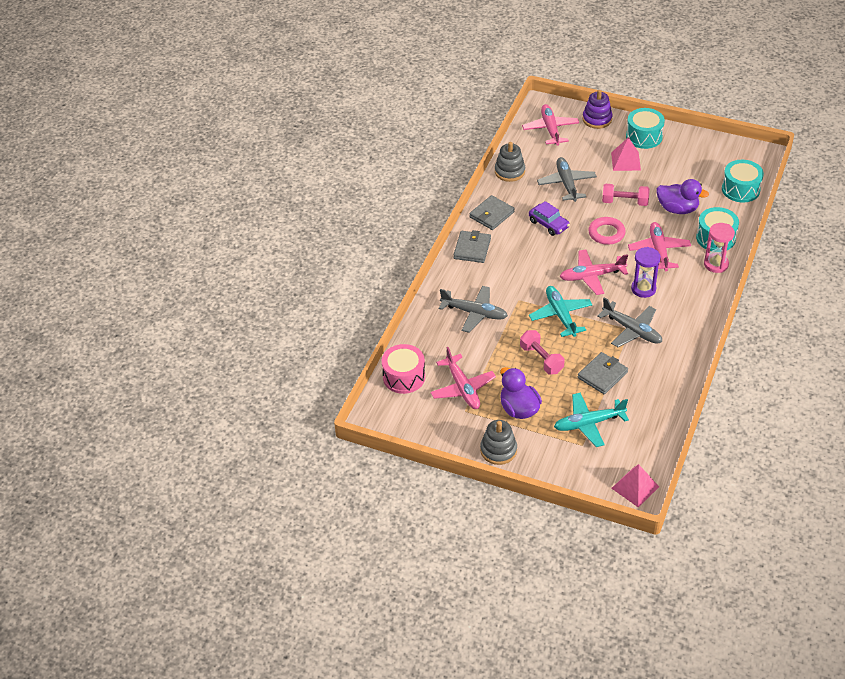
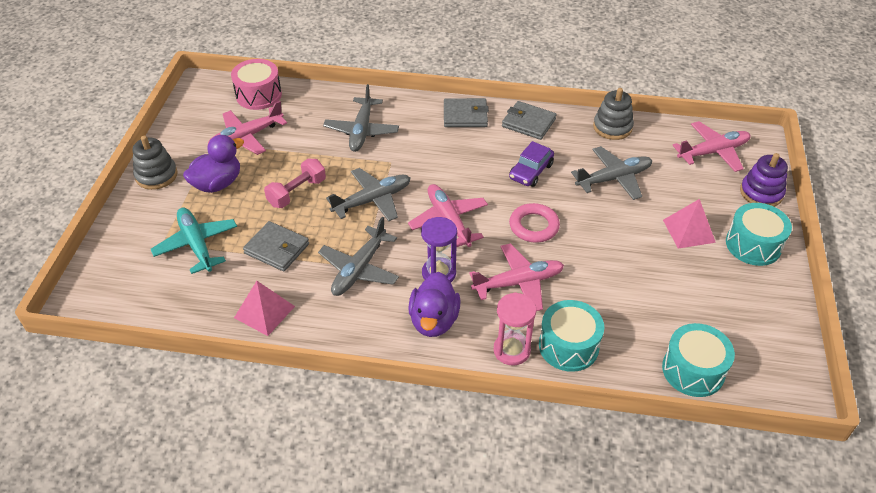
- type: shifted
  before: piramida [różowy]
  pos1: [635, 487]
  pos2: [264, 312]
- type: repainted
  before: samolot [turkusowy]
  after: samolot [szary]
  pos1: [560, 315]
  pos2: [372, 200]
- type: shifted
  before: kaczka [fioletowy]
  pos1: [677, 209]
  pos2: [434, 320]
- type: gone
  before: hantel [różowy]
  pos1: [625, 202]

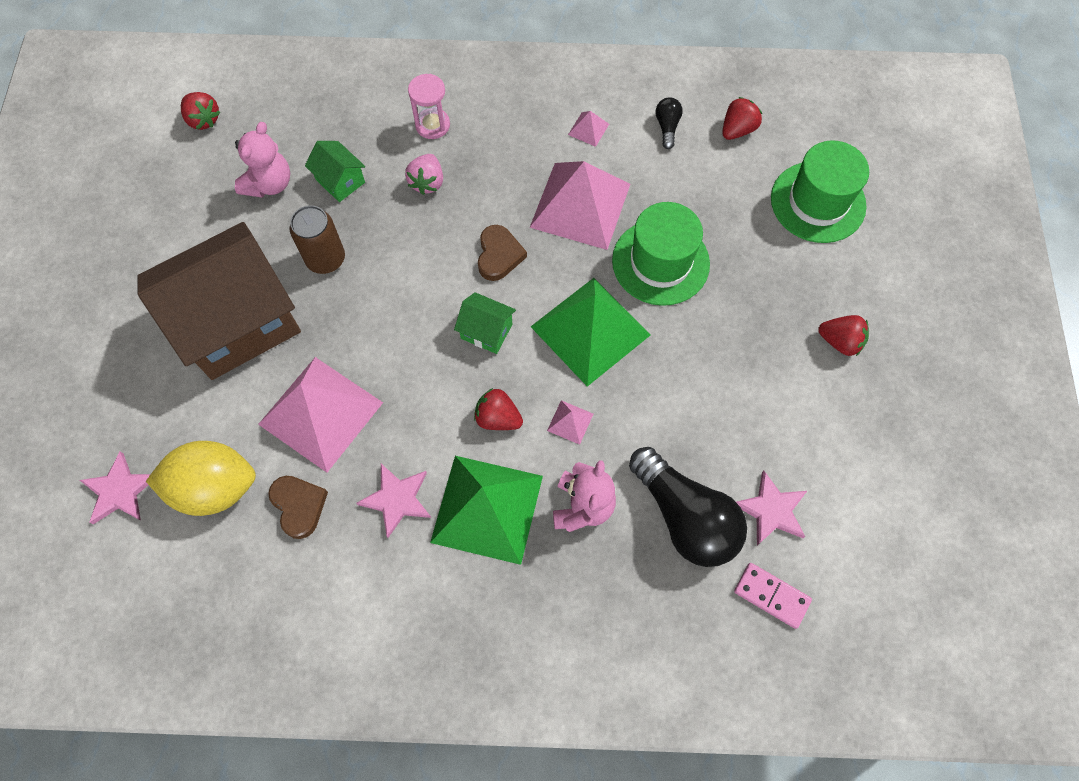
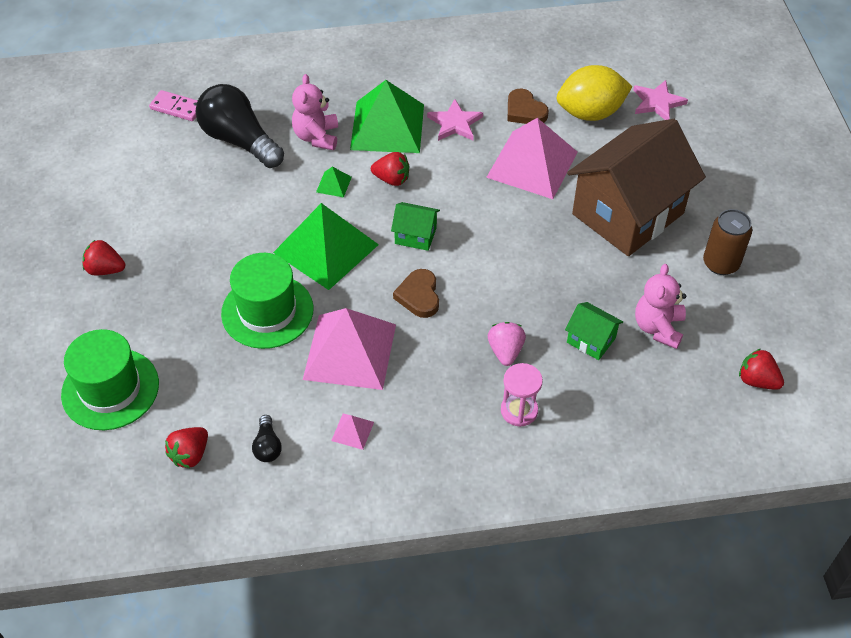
- type: repainted
  before: piramida [różowy]
  after: piramida [zielony]
  pos1: [570, 422]
  pos2: [333, 184]
- type: shifted
  before: puszka [brązowy]
  pos1: [325, 259]
  pos2: [721, 263]
- type: gone
  before: gwiazda [różowy]
  pos1: [771, 510]

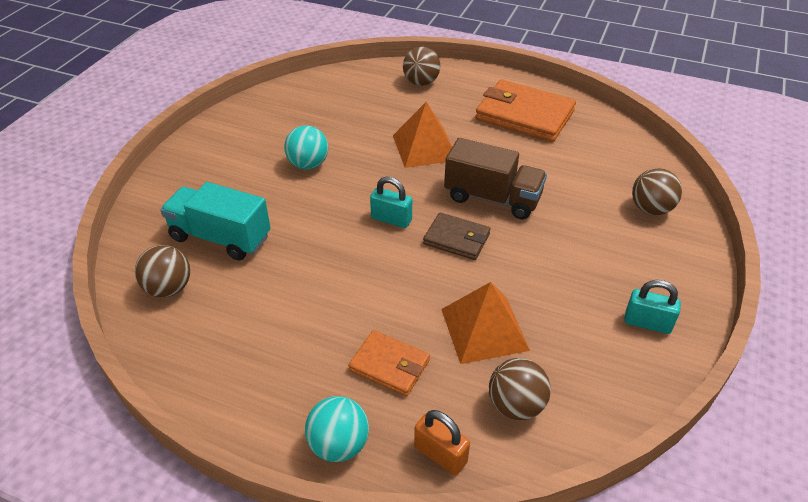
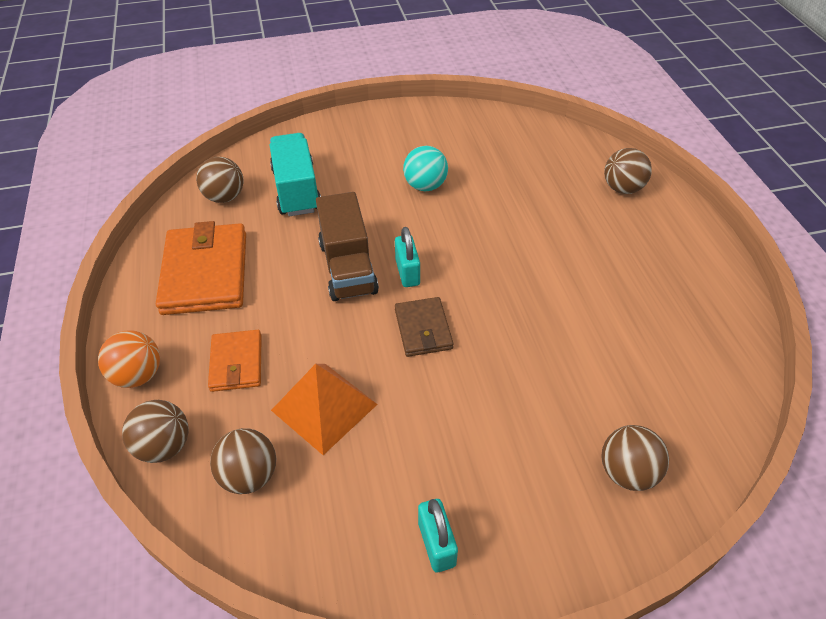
- type: repainted
  before: piłka [turkusowy]
  after: piłka [pomarańczowy]
  pos1: [339, 445]
  pos2: [138, 375]
- type: swapped
  before: kłódka [pomarańczowy]
  after: piłka [brązowy]
  pos1: [440, 454]
  pos2: [164, 446]
- type: shifted
  before: portfel [pomarańczowy]
  pos1: [524, 115]
  pos2: [205, 273]
- type: shifted
  before: ciężarówka [brązowy]
  pos1: [492, 198]
  pos2: [348, 267]
- type: gone
  before: piramida [pomarańczowy]
  pos1: [425, 147]

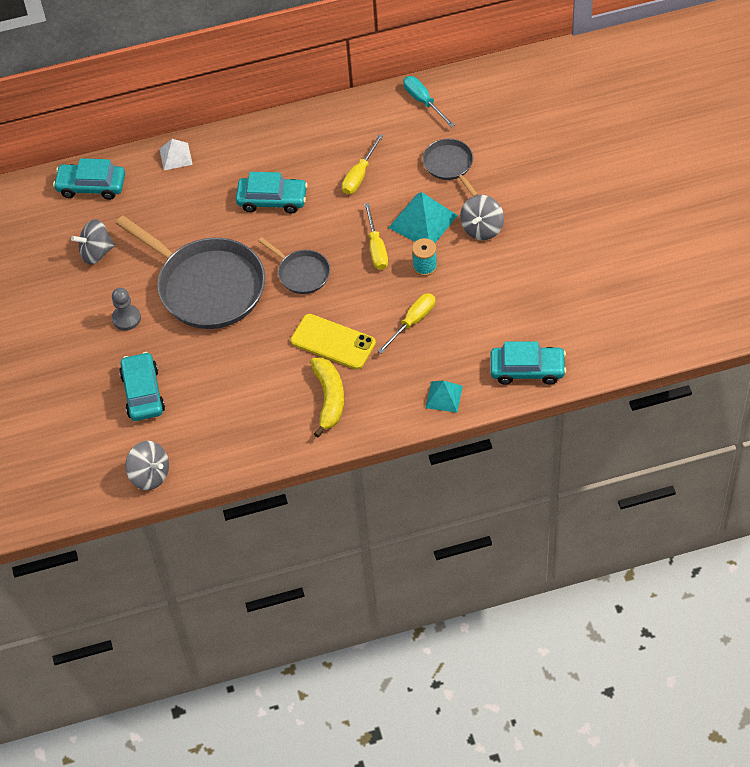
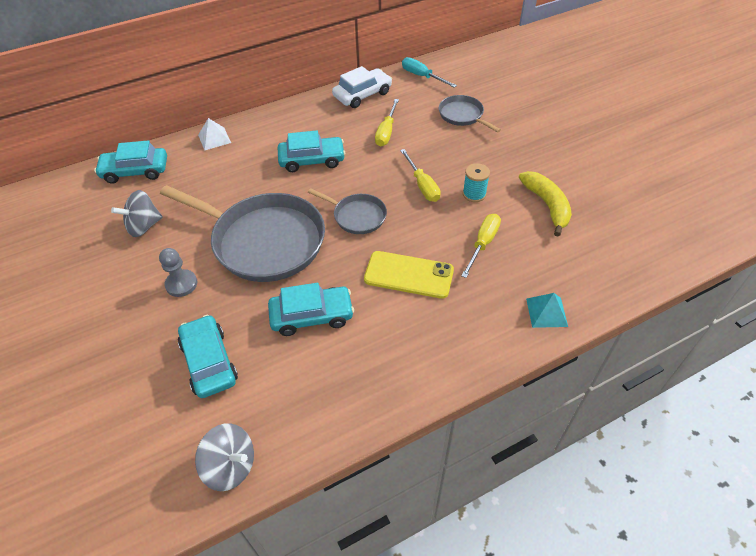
- type: shifted
  before: samochód [turkusowy]
  pos1: [527, 369]
  pos2: [312, 316]
- type: new
  after: samochód [biały]
  pos2: [362, 94]
- type: shifted
  before: banan [żółty]
  pos1: [329, 398]
  pos2: [547, 205]
- type: gone
  before: piramida [turkusowy]
  pos1: [423, 221]
- type: gone
  before: bączek [szary]
  pos1: [482, 228]

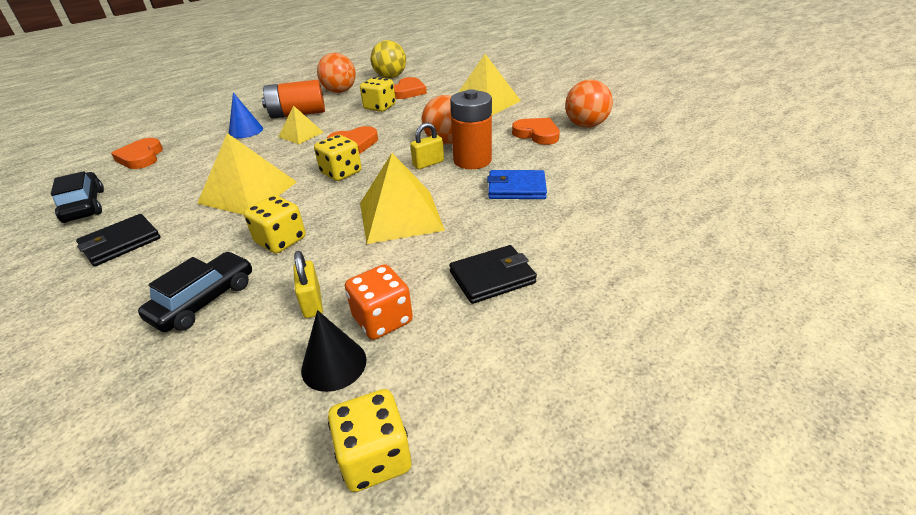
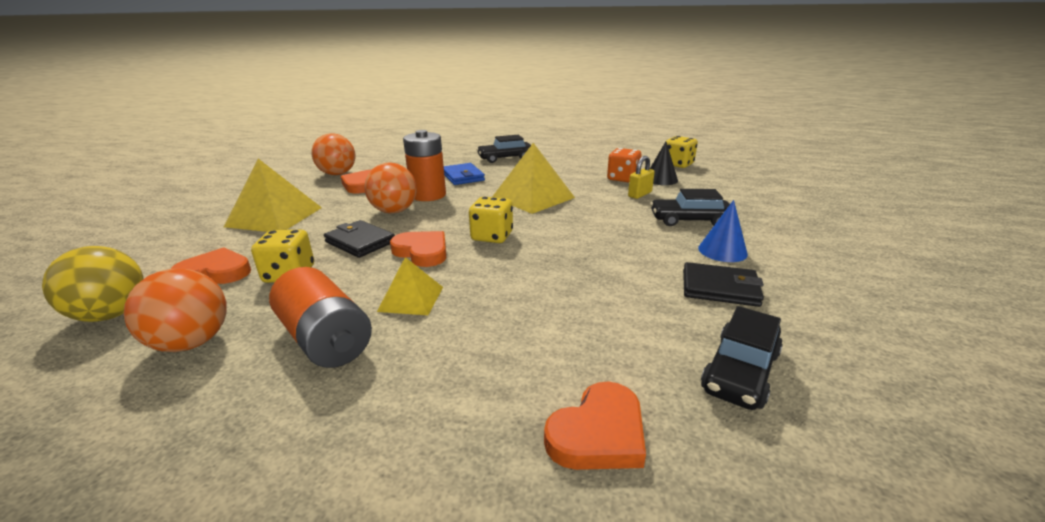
- type: shifted
  before: portfel [czarny]
  pos1: [492, 277]
  pos2: [360, 242]
- type: new
  after: samochód [czarny]
  pos2: [505, 158]
- type: shifted
  before: stożek [niebieski]
  pos1: [246, 131]
  pos2: [722, 251]
- type: gone
  before: piramida [żółty]
  pos1: [248, 192]
- type: gone
  before: kostka do gry [żółty]
  pos1: [281, 240]
- type: gone
  before: kłódka [żółty]
  pos1: [428, 163]

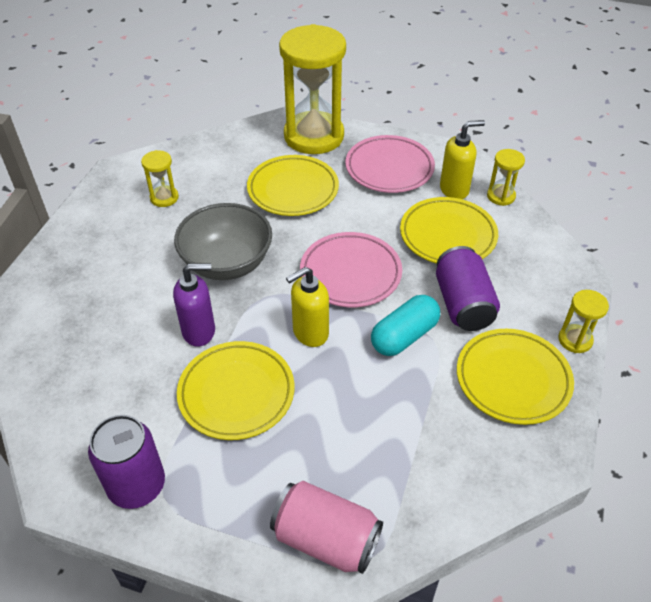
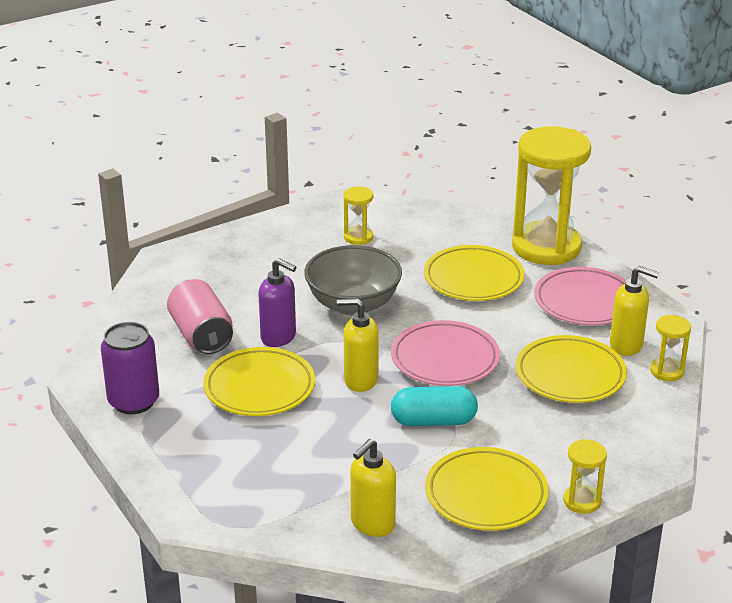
- type: shifted
  before: puszka [różowy]
  pos1: [326, 539]
  pos2: [201, 335]
- type: new
  after: dozownik mydła [żółty]
  pos2: [372, 524]
- type: gone
  before: puszka [fioletowy]
  pos1: [463, 304]

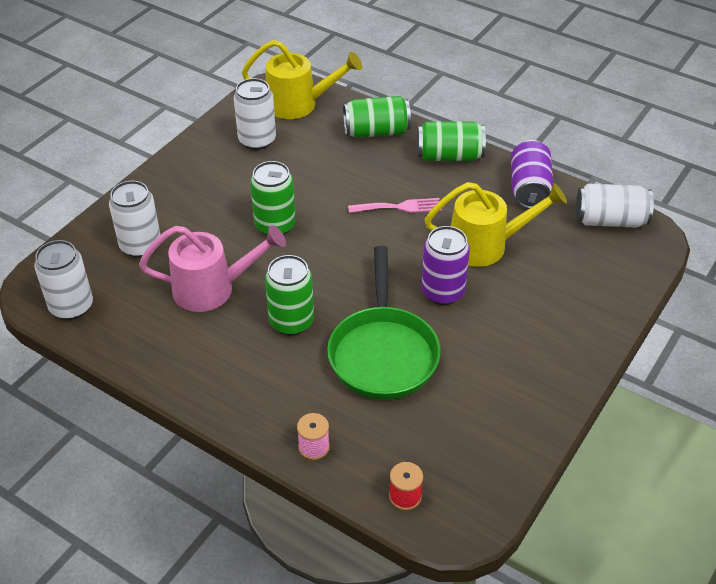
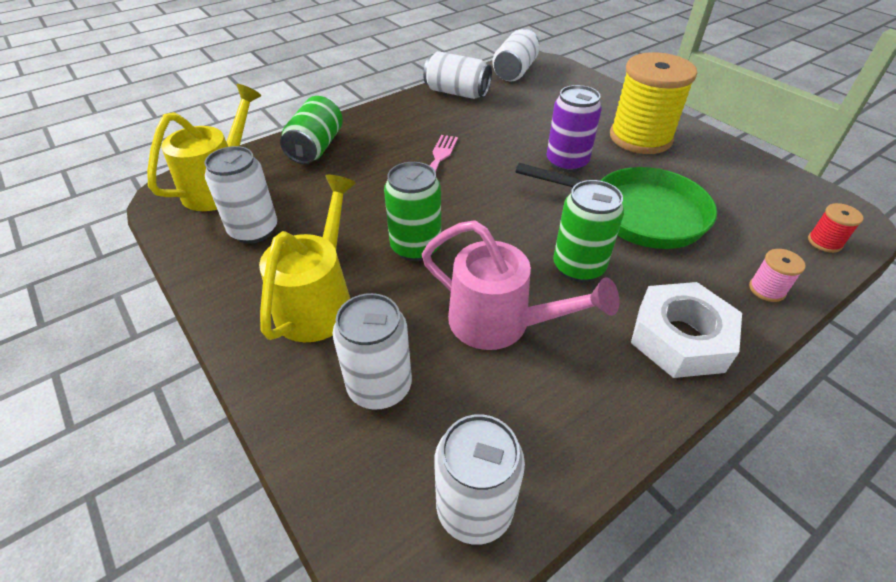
- type: shifted
  before: konewka [żółty]
  pos1: [486, 245]
  pos2: [319, 301]
- type: rotated
  before: konewka [różowy]
  pos1: [213, 289]
  pos2: [500, 324]
  turn: 105
- type: repainted
  before: puszka [fioletowy]
  after: puszka [biały]
  pos1: [529, 188]
  pos2: [457, 92]
- type: new
  after: szpulka [żółty]
  pos2: [640, 138]
- type: new
  after: nakrętka [biały]
  pos2: [680, 338]
- type: gone
  before: puszka [zielony]
  pos1: [449, 156]

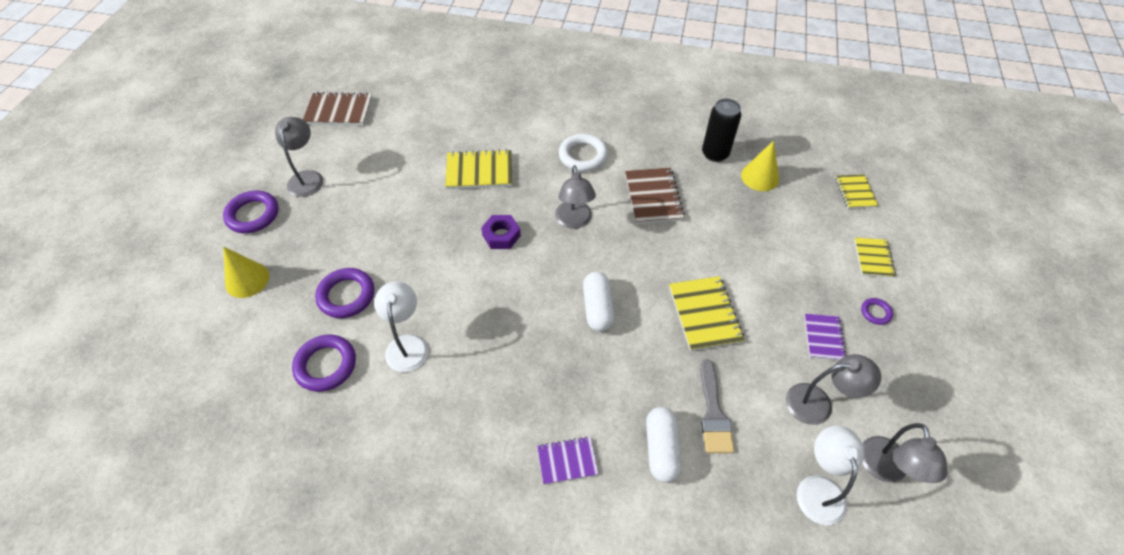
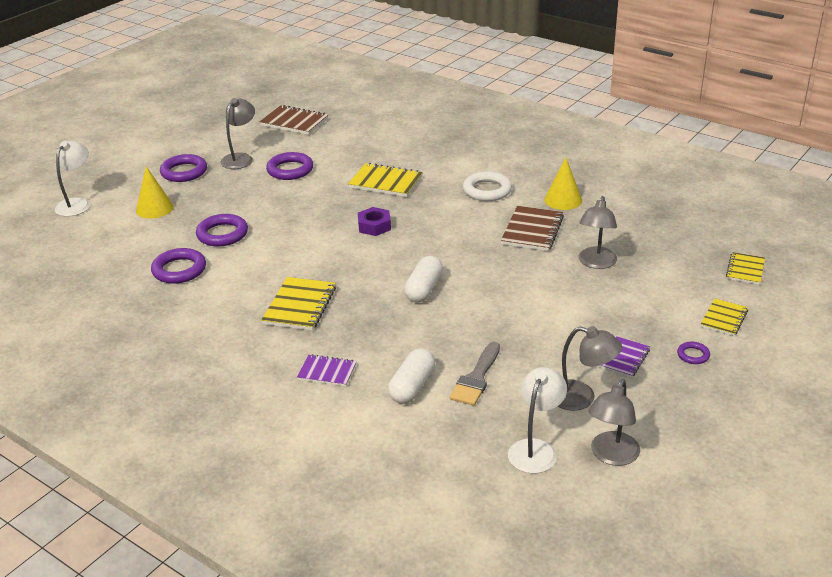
- type: shifted
  before: lampka [biały]
  pos1: [407, 344]
  pos2: [77, 204]
- type: shifted
  before: zeszyt [żółty]
  pos1: [704, 314]
  pos2: [300, 306]
- type: new
  after: pierścień [fioletowy]
  pos2: [290, 170]
- type: shifted
  before: stożek [żółty]
  pos1: [760, 177]
  pos2: [563, 200]
- type: shifted
  before: lampka [szary]
  pos1: [574, 221]
  pos2: [596, 263]
- type: gone
  before: puszka [czarny]
  pos1: [715, 154]

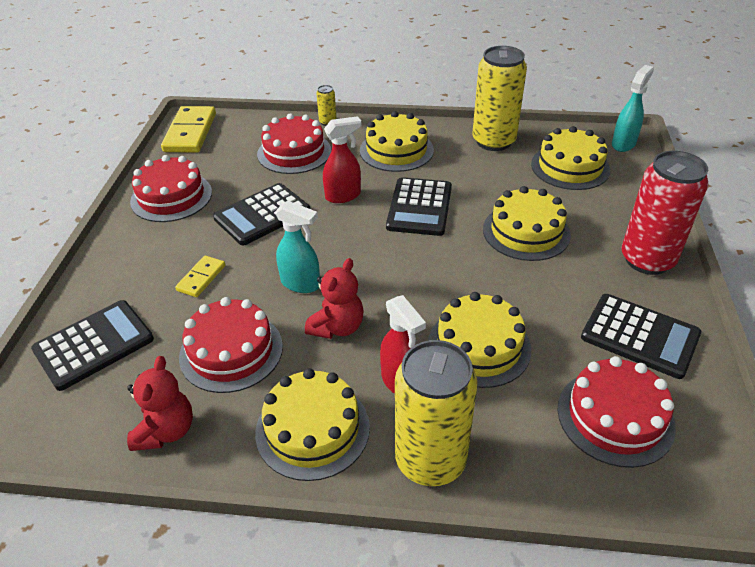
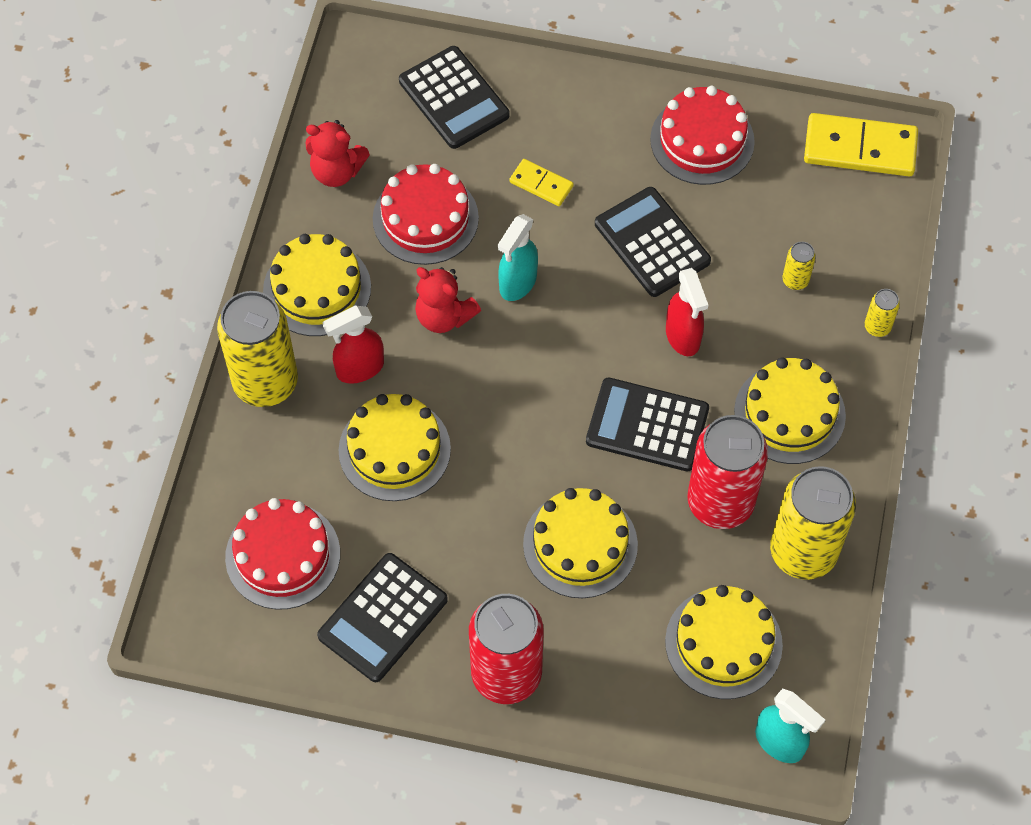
- type: new
  after: puszka [czerwony]
  pos2: [720, 502]
- type: swapped
  before: tort [czerwony]
  after: puszka [żółty]
  pos1: [294, 152]
  pos2: [795, 280]

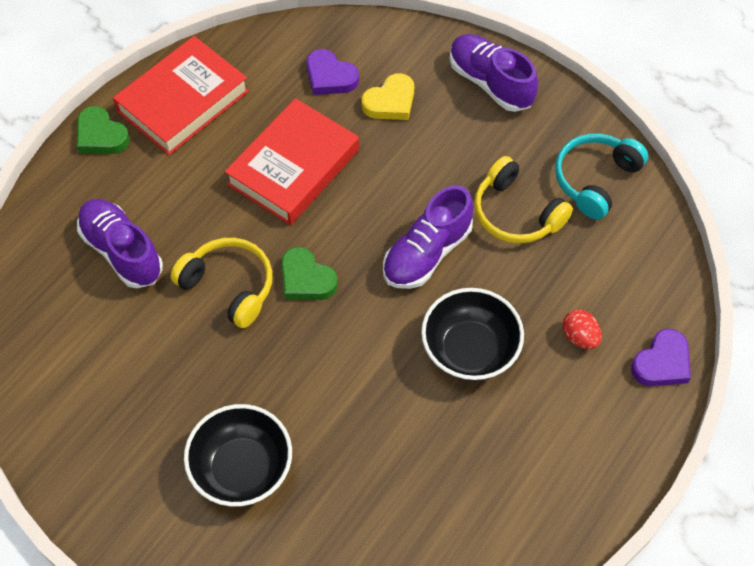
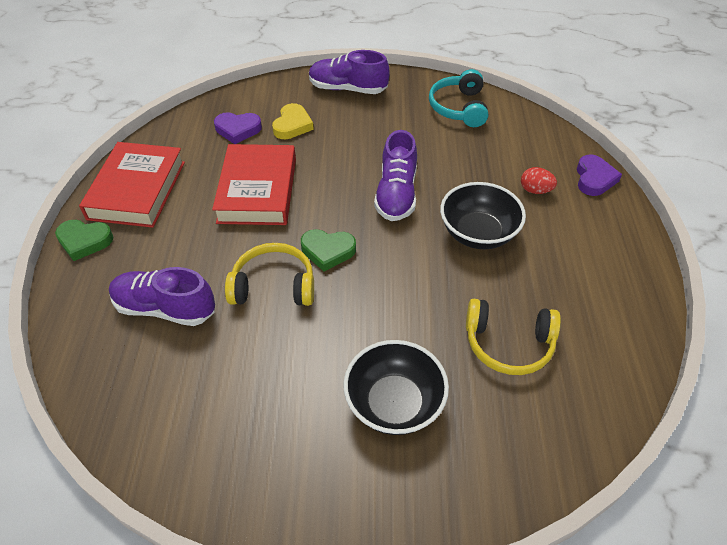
- type: shifted
  before: słuchawki [żółty]
  pos1: [516, 213]
  pos2: [508, 344]

